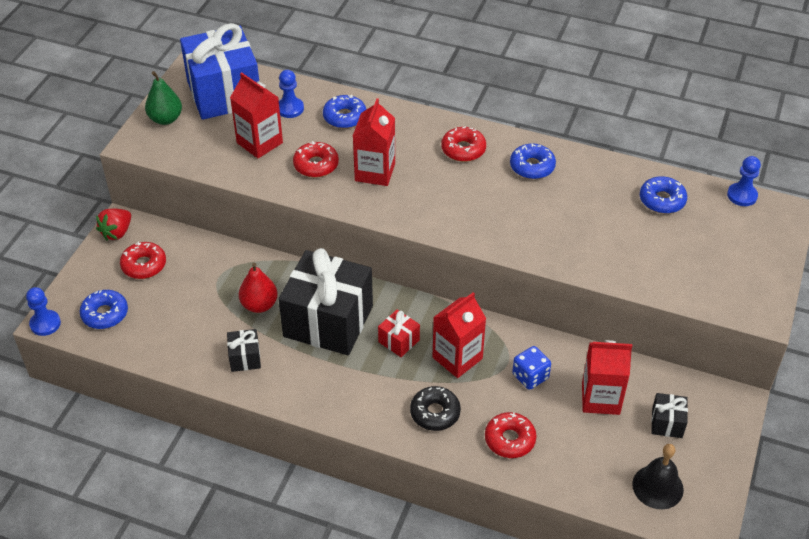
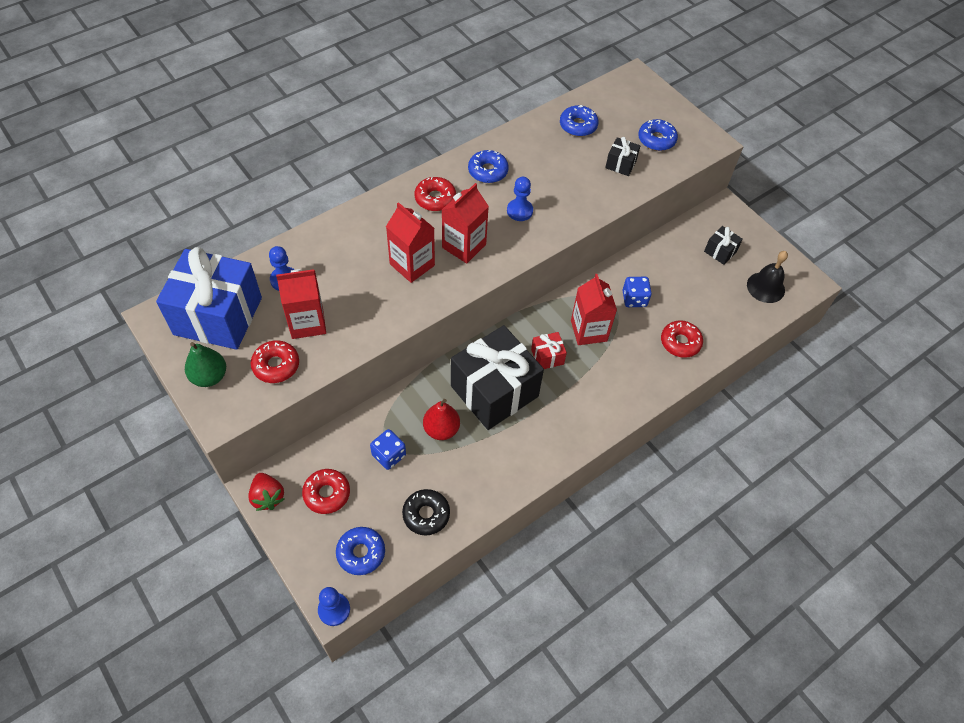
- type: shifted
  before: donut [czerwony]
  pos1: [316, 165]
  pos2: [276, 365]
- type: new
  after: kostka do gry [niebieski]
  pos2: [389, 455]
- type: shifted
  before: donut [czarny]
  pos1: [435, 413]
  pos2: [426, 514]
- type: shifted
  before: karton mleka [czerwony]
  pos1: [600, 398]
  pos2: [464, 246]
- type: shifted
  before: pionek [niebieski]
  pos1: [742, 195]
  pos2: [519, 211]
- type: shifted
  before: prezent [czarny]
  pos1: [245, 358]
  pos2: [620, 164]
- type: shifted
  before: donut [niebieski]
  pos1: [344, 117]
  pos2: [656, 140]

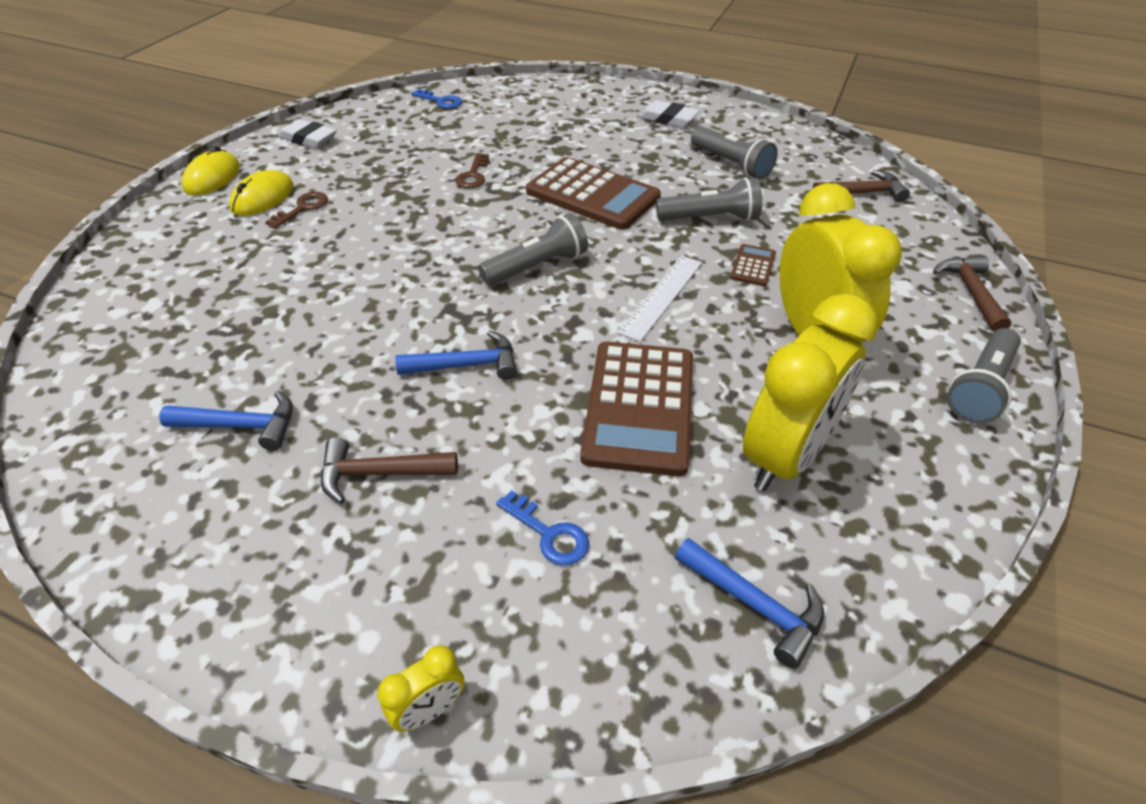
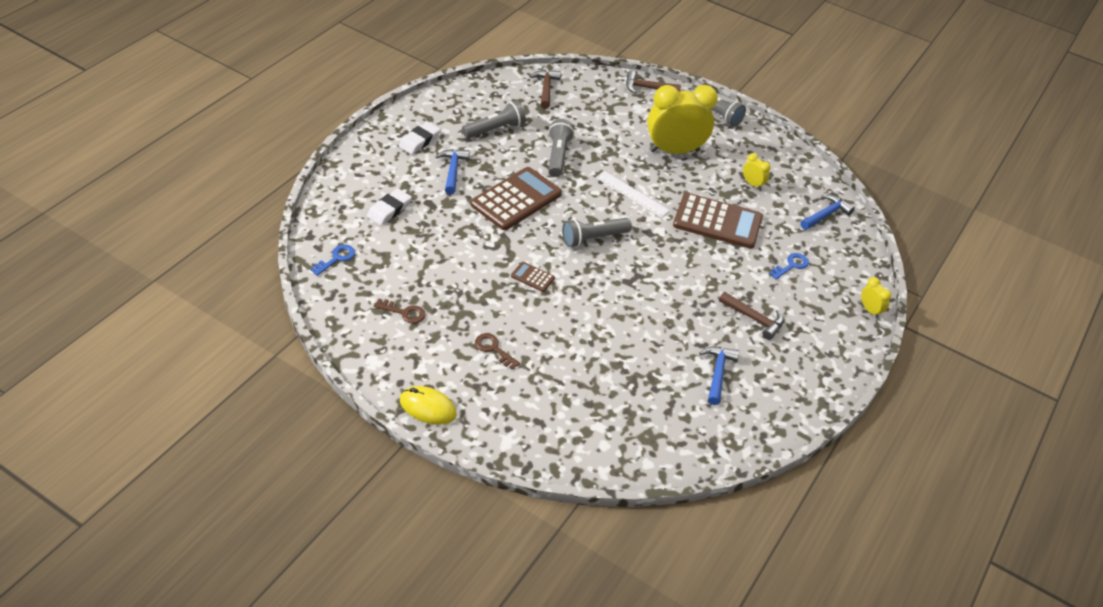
- type: shifted
  before: gumka do mazania [biały]
  pos1: [308, 139]
  pos2: [389, 210]
- type: shifted
  before: klucz [brązowy]
  pos1: [473, 175]
  pos2: [404, 312]
- type: shifted
  before: młotek [niebieski]
  pos1: [467, 365]
  pos2: [453, 170]
- type: shifted
  before: kalkulator [brązowy]
  pos1: [753, 266]
  pos2: [532, 277]
- type: rotated
  before: latarka [szary]
  pos1: [537, 267]
  pos2: [593, 238]
  turn: -90
- type: rotated
  before: młotek [brązowy]
  pos1: [379, 473]
  pos2: [754, 319]
  turn: -60
- type: scaled
  before: budzik [żółty]
  pos1: [785, 457]
  pos2: [752, 184]
  scale: 0.42
- type: gone
  before: myszka [żółty]
  pos1: [262, 198]

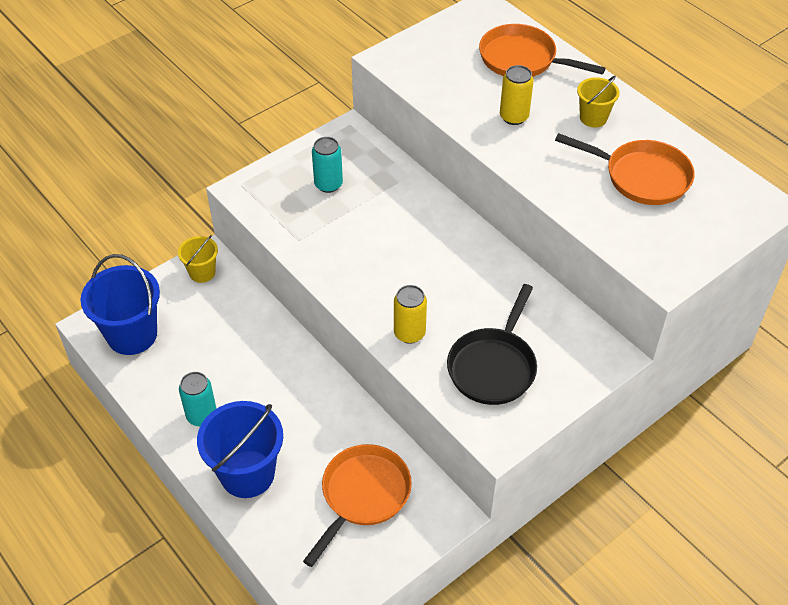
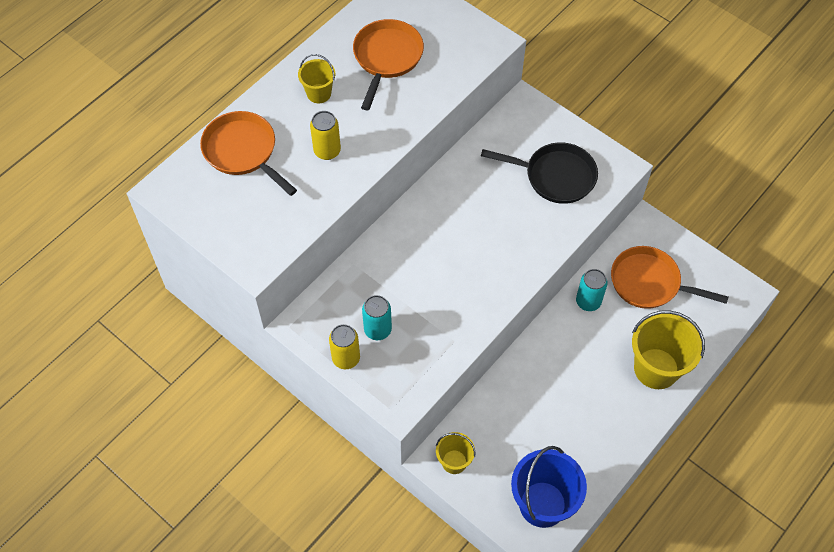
- type: rotated
  before: patelnia [pomarańczowy]
  pos1: [522, 59]
  pos2: [243, 151]
  turn: 120
- type: shifted
  before: puszka [żółty]
  pos1: [409, 333]
  pos2: [346, 358]
- type: shifted
  before: puszka [turkusowy]
  pos1: [202, 416]
  pos2: [588, 301]
- type: repainted
  before: wiadro [niebieski]
  after: wiadro [żółty]
  pos1: [247, 474]
  pos2: [656, 368]

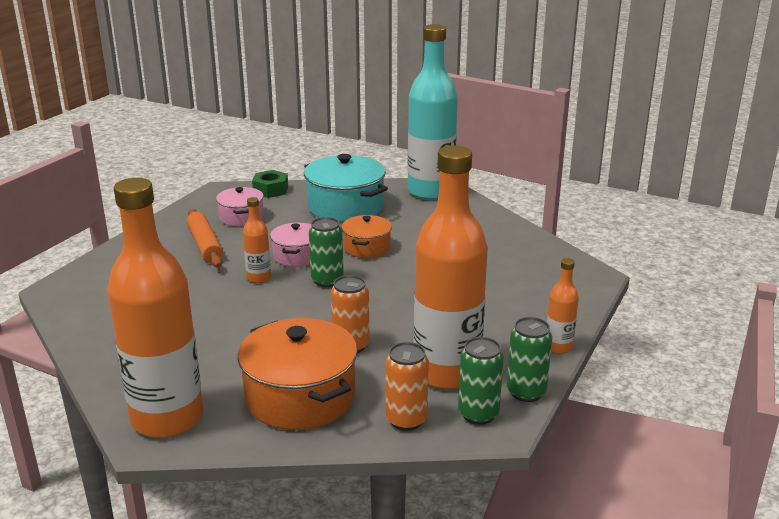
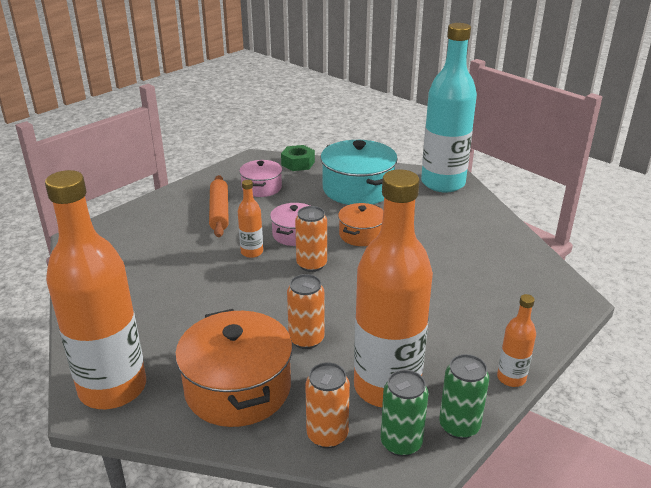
- type: repainted
  before: puszka [zielony]
  after: puszka [pomarańczowy]
  pos1: [327, 280]
  pos2: [311, 264]

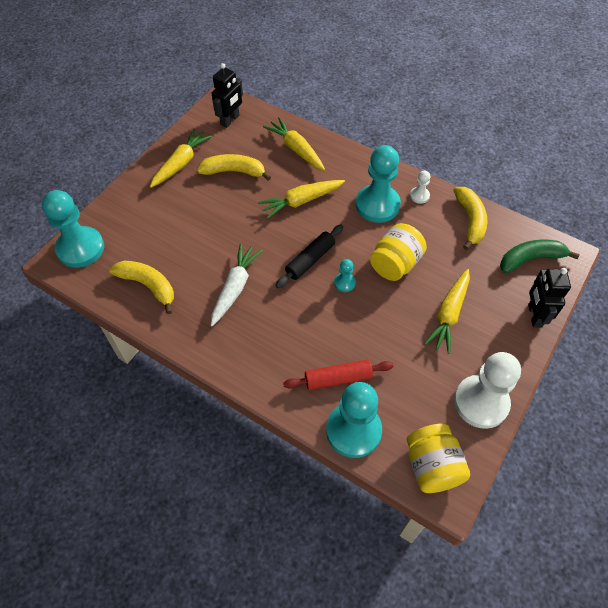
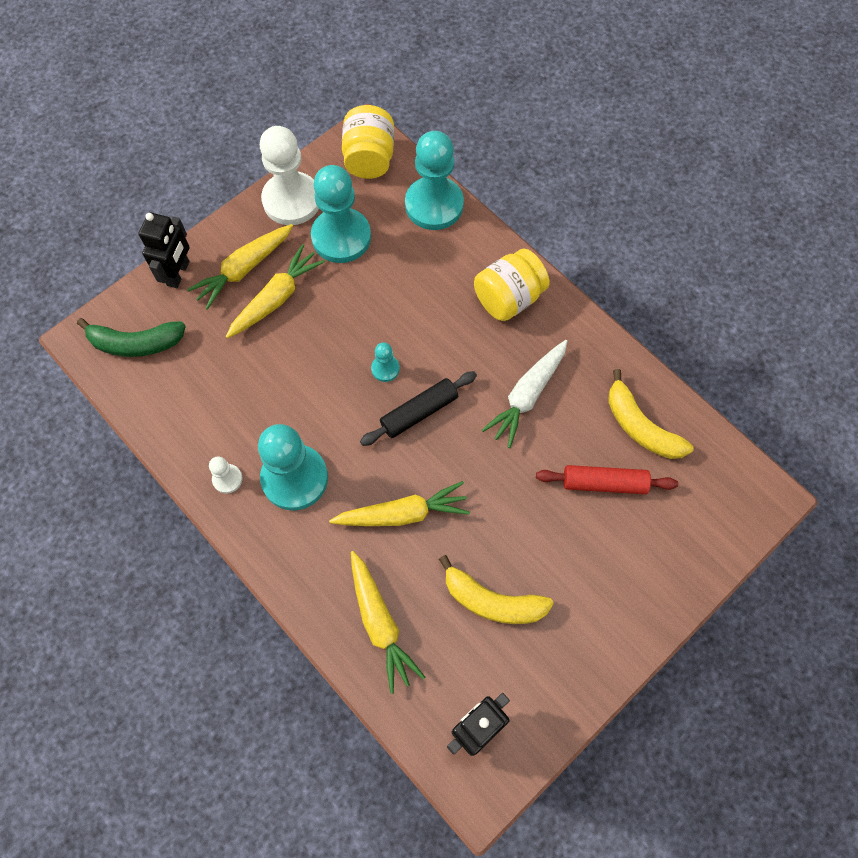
- type: shifted
  before: marchewka [żółty]
  pos1: [181, 163]
  pos2: [244, 270]
- type: shifted
  before: pionek [turkusowy]
  pos1: [80, 248]
  pos2: [341, 237]
- type: shifted
  before: słoik [żółty]
  pos1: [395, 264]
  pos2: [508, 298]
- type: shifted
  before: wałek do ciasta [czerwony]
  pos1: [338, 378]
  pos2: [604, 483]
- type: gone
  before: banan [żółty]
  pos1: [470, 221]

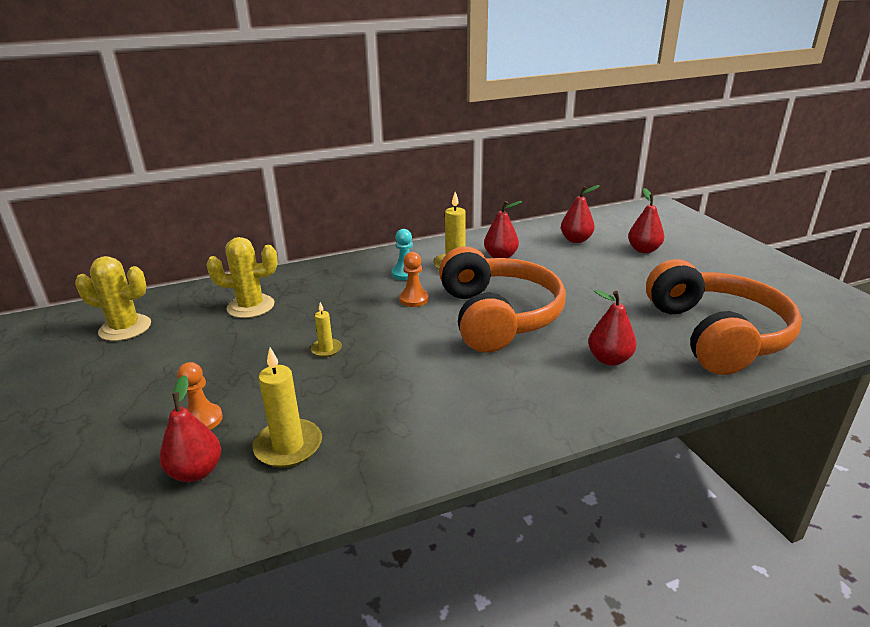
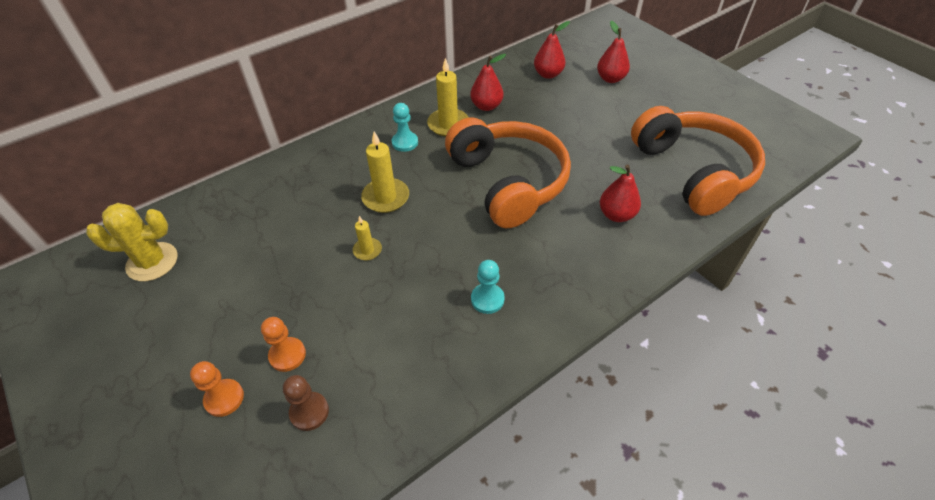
- type: shifted
  before: pionek [pomarańczowy]
  pos1: [414, 299]
  pos2: [224, 398]
- type: swapped
  before: gruszka [czerwony]
  after: pionek [brązowy]
  pos1: [196, 471]
  pos2: [309, 412]
- type: shifted
  before: świeca [żółty]
  pos1: [288, 446]
  pos2: [386, 197]
- type: new
  after: pionek [turkusowy]
  pos2: [487, 299]
- type: gone
  before: kaktus [żółty]
  pos1: [251, 306]

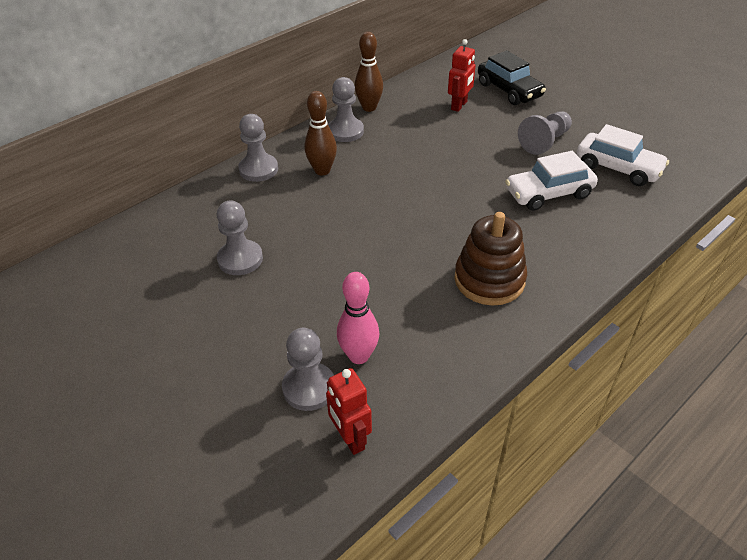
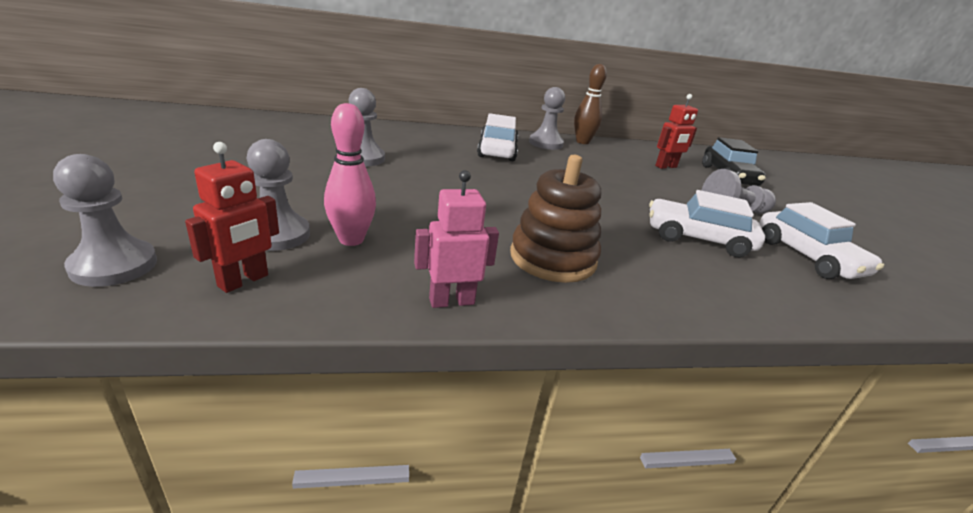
- type: shifted
  before: pionek [szary]
  pos1: [258, 169]
  pos2: [114, 265]
- type: rotated
  before: robot [czerwony]
  pos1: [350, 439]
  pos2: [243, 281]
  turn: -150
- type: new
  after: robot [różowy]
  pos2: [451, 301]
- type: swapped
  before: kręgiel [brązowy]
  after: samochód [biały]
  pos1: [322, 170]
  pos2: [497, 150]

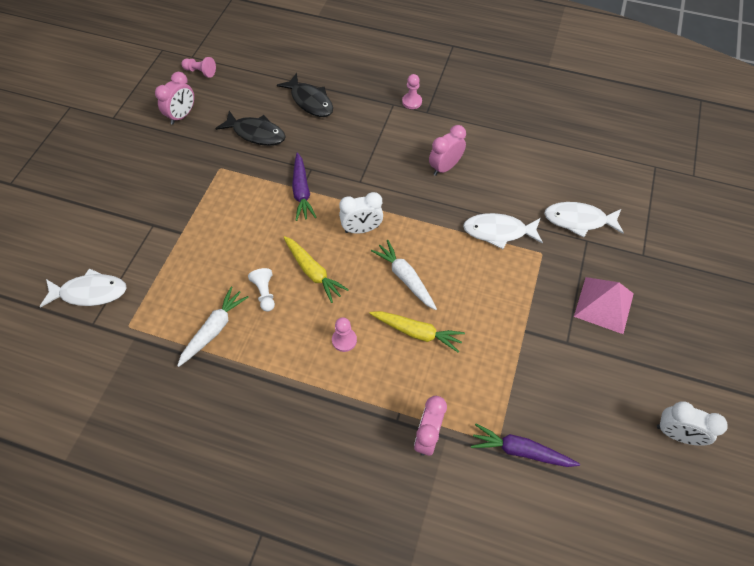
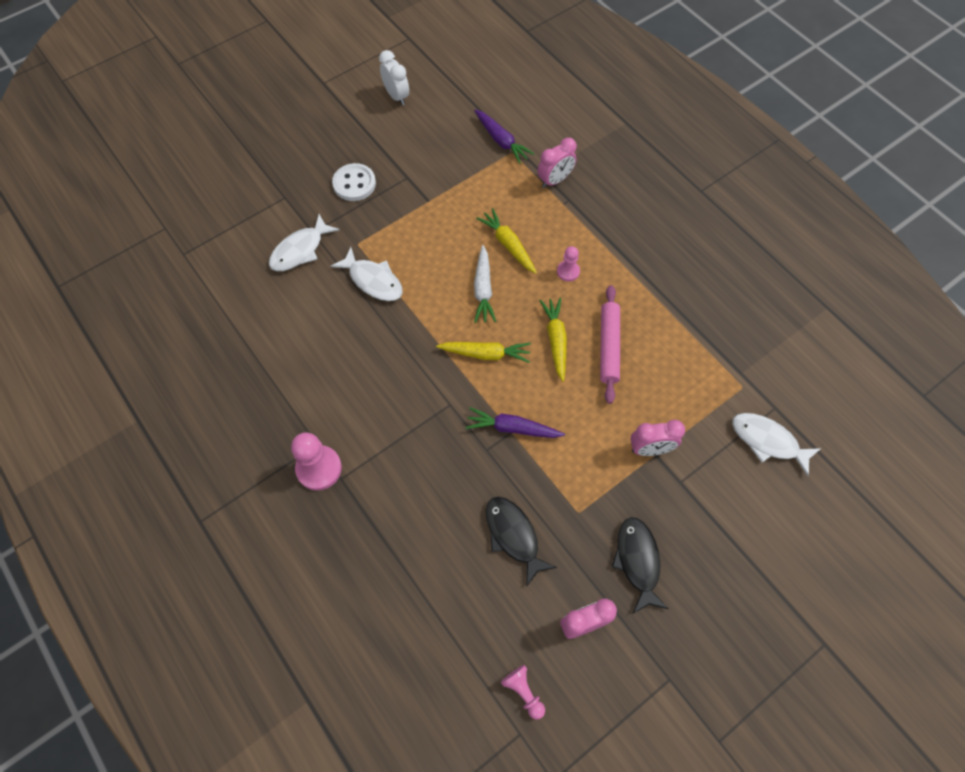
- type: rotated
  before: ryba [biały]
  pos1: [578, 220]
  pos2: [300, 250]
  turn: 90
- type: scaled
  before: pionek [różowy]
  pos1: [412, 102]
  pos2: [319, 468]
  scale: 1.75
- type: swapped
  before: piramida [różowy]
  after: guzik [biały]
  pos1: [604, 305]
  pos2: [354, 184]
- type: swapped
  before: budzik [biały]
  after: marchewka [żółty]
  pos1: [361, 229]
  pos2: [485, 354]
- type: rotated
  before: marchewka [fioletowy]
  pos1: [302, 191]
  pos2: [512, 428]
  turn: -105
- type: swapped
  before: pionek [biały]
  after: wałek do ciasta [różowy]
  pos1: [265, 293]
  pos2: [608, 346]
- type: shifted
  before: ryba [czarny]
  pos1: [310, 101]
  pos2: [637, 561]
- type: shifted
  before: budzik [różowy]
  pos1: [445, 167]
  pos2: [650, 449]
- type: gone
  before: marchewka [biały]
  pos1: [214, 329]

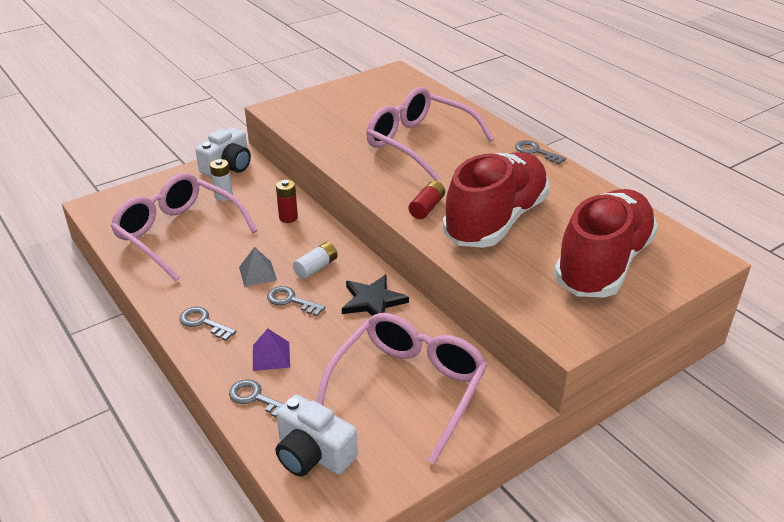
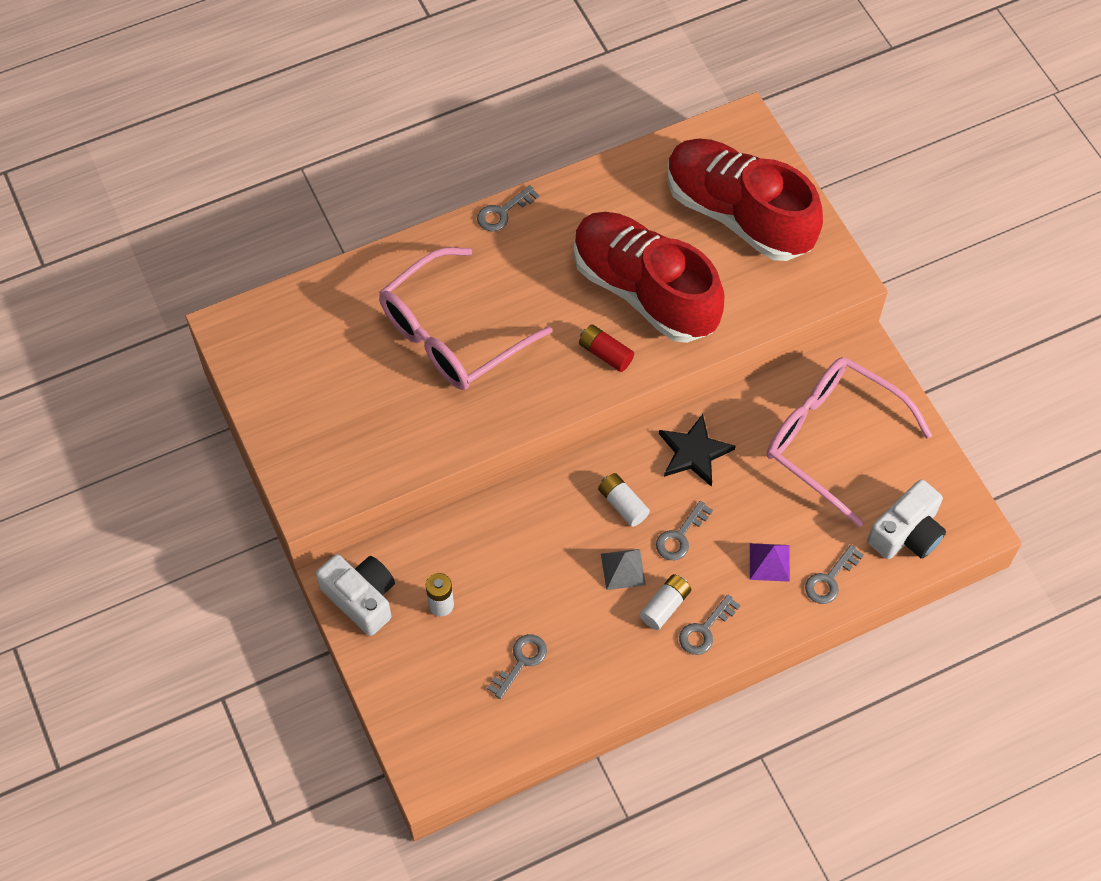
- type: swapped
  before: okulary [różowy]
  after: klucz [szary]
  pos1: [178, 234]
  pos2: [521, 662]
- type: new
  after: bateria [biały]
  pos2: [665, 606]
- type: gone
  before: bateria [czerwony]
  pos1: [288, 217]

